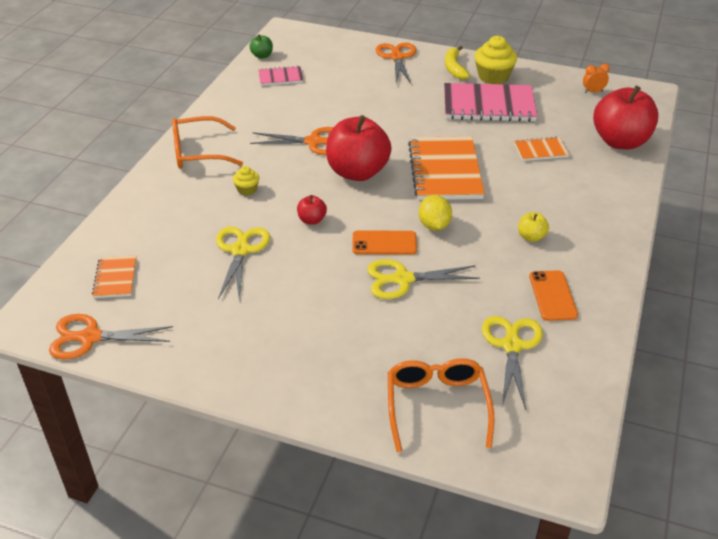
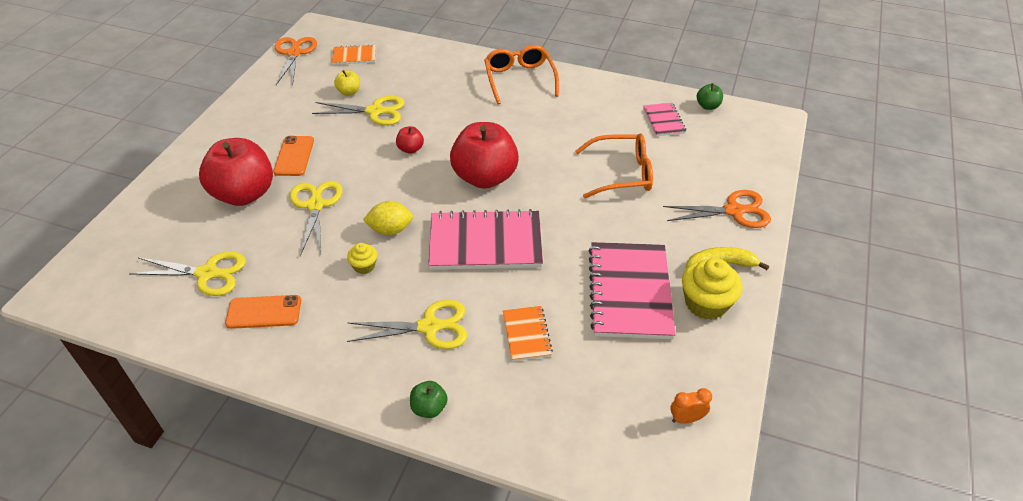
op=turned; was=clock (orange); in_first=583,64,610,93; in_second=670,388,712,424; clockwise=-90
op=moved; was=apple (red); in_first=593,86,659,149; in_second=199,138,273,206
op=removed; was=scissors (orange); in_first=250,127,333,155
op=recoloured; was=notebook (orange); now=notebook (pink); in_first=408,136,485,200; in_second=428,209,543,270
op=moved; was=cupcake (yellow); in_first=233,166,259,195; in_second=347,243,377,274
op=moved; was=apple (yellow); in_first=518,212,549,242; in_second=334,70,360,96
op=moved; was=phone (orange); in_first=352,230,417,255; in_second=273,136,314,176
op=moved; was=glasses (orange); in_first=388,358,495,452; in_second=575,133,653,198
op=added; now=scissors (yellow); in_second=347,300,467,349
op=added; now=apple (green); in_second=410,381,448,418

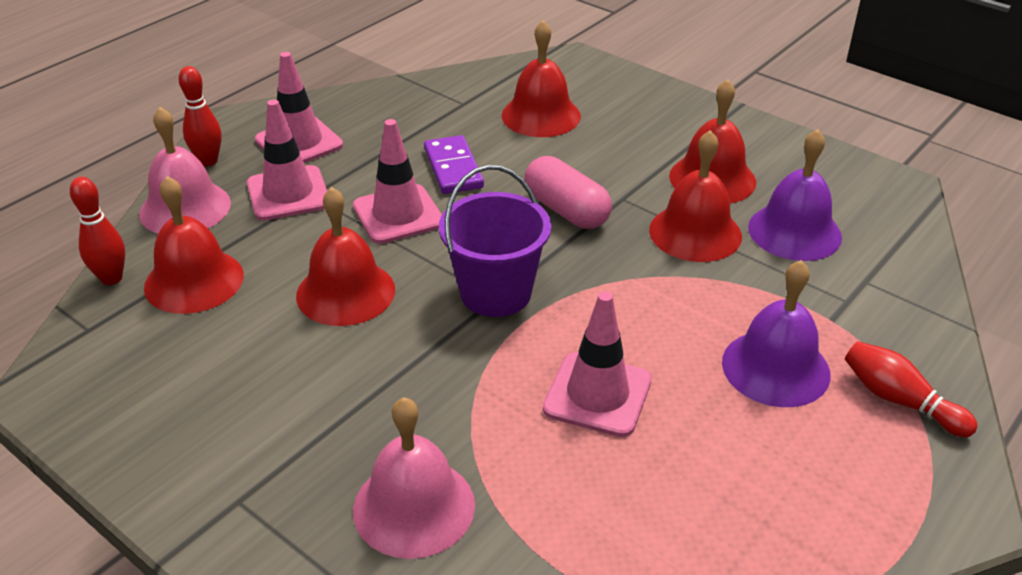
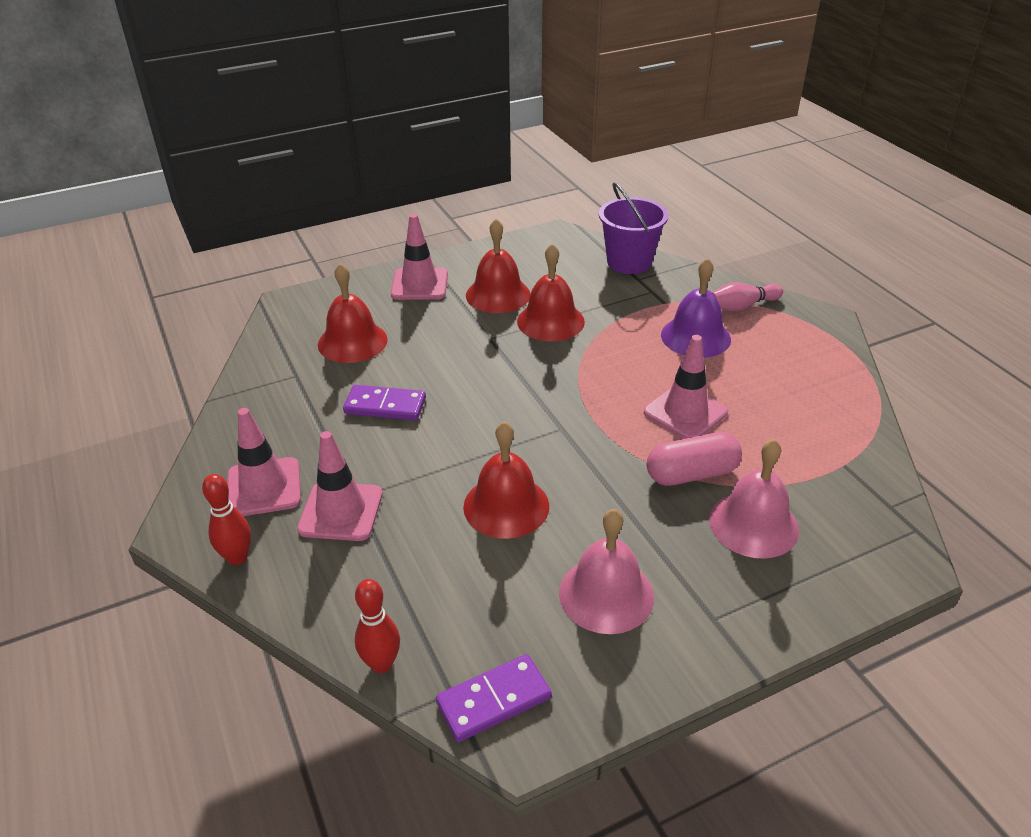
op=moved; was=bell (pink); in_first=139,107,231,234; in_second=559,509,654,634
op=moved; was=traffic cone (pink); in_first=353,119,442,244; in_second=391,214,448,300
op=removed; was=bell (purple); in_first=748,129,842,261
op=moved; was=capsule (pink); in_first=524,156,612,229; in_second=647,432,742,486
op=moved; was=bucket (purple); in_first=439,165,551,317; in_second=599,182,669,274
op=removed; was=bell (red); in_first=144,176,244,314
op=recoloured; was=bowling pin (red); now=bowling pin (pink); in_first=845,341,978,437; in_second=712,282,783,311
op=added; now=domino (purple); in_second=436,654,552,742

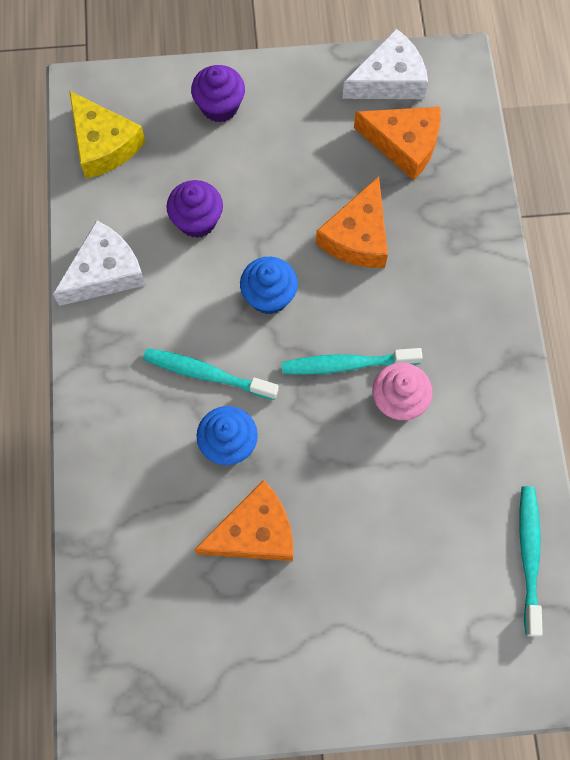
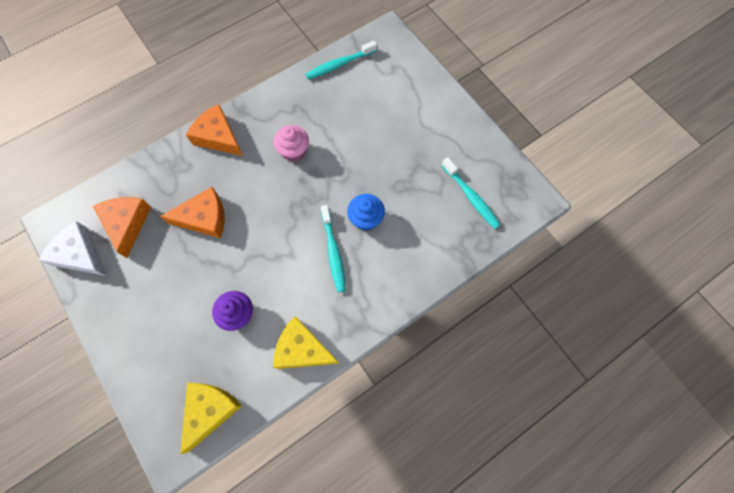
op=removed; was=cupcake (purple); in_first=191,65,245,123
op=recoloured; was=cheese (white); now=cheese (yellow); in_first=53,220,146,306; in_second=273,316,340,369
op=removed; was=cupcake (blue); in_first=240,257,298,314
op=moved; was=toothbrush (turquoise); in_first=281,348,423,375; in_second=442,157,500,229
op=moved; was=cheese (orange); in_first=194,480,293,561; in_second=186,104,243,156

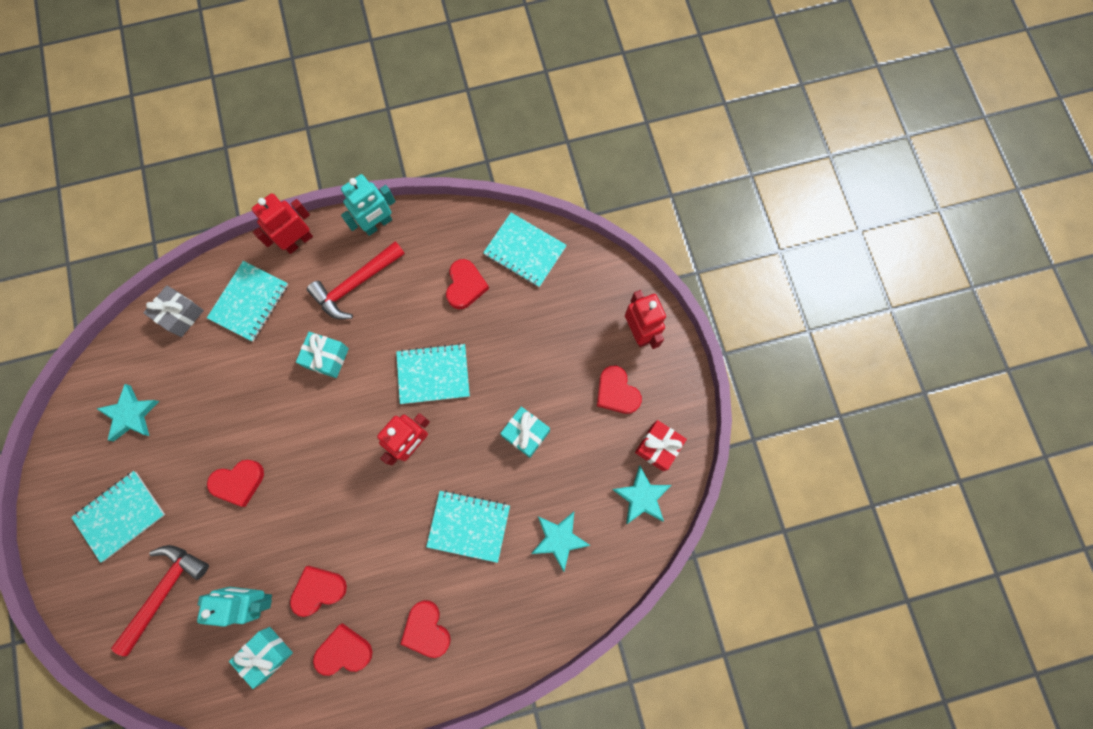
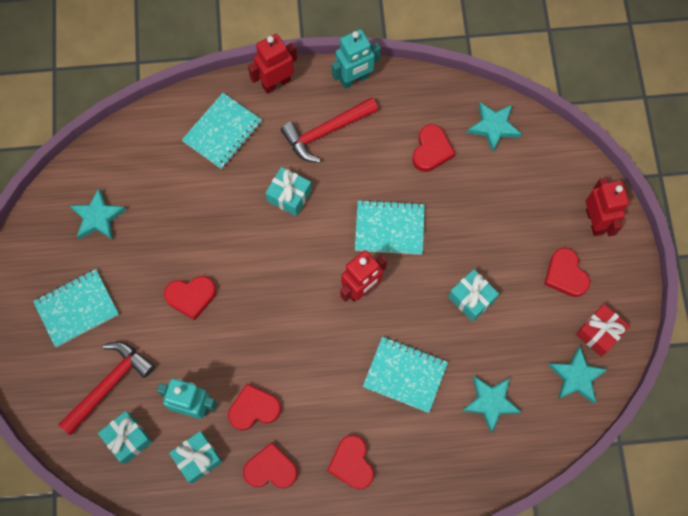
op=replaced; was=notebook (turquoise); now=star (turquoise); in_first=483,213,567,287; in_second=467,102,522,153
op=removed; was=gift (grey); in_first=143,285,204,337
op=added; now=gift (turquoise); in_second=98,411,152,464

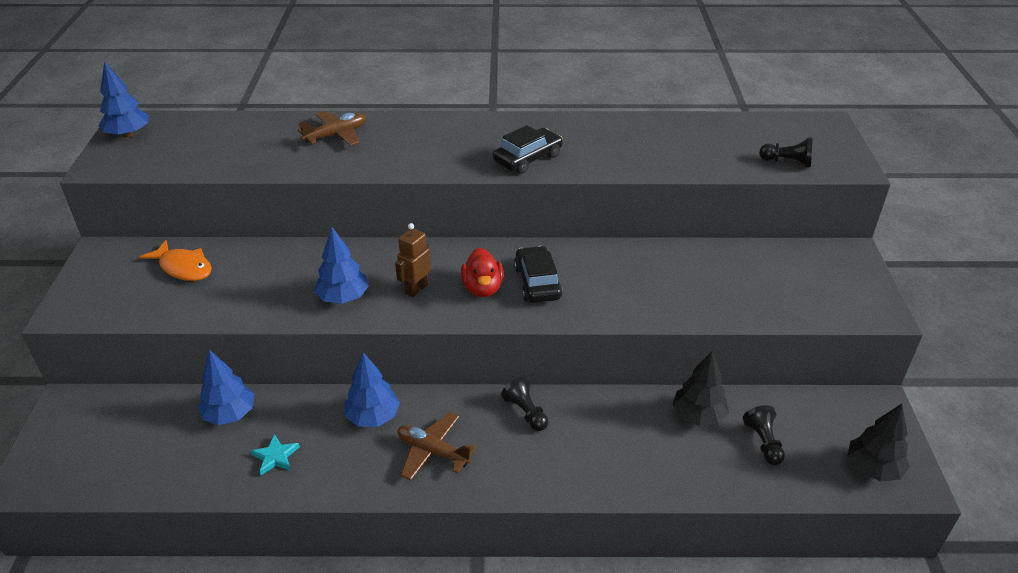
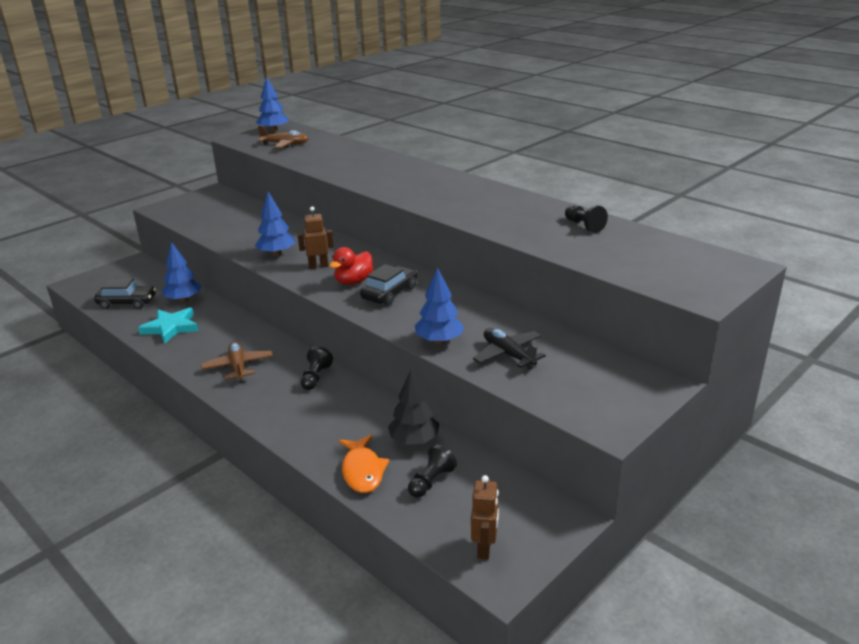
op=moved; was=plane (brown); in_first=298,111,366,146; in_second=258,126,309,148
op=moved; was=car (black); in_first=493,125,563,174; in_second=94,278,156,309
op=moved; was=pawn (black); in_first=759,137,812,167; in_second=565,205,608,233
op=moved; was=fish (orange); in_first=140,240,212,281; in_second=339,435,390,493
op=moved; was=tree (blue); in_first=345,352,400,427; in_second=415,267,464,344
op=replaced; was=tree (black); now=robot (brown); in_first=848,404,910,481; in_second=471,475,499,559
op=resized; was=star (turquoise); in_first=250,434,300,475; in_second=138,308,199,344; ratio=1.71
op=added; now=plane (black); in_second=473,328,546,370

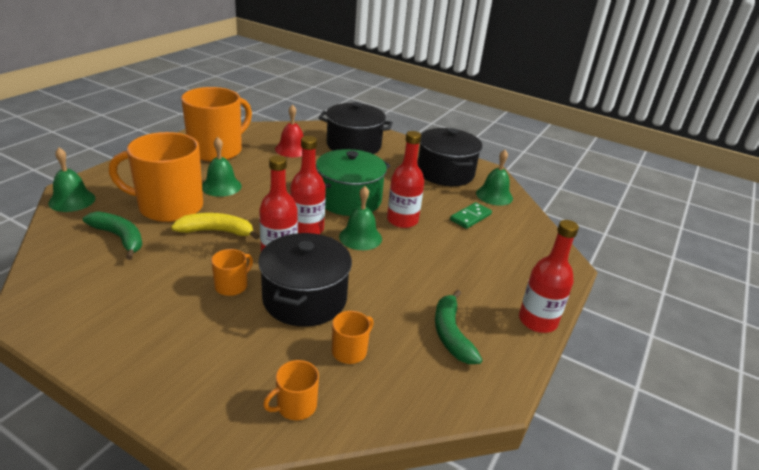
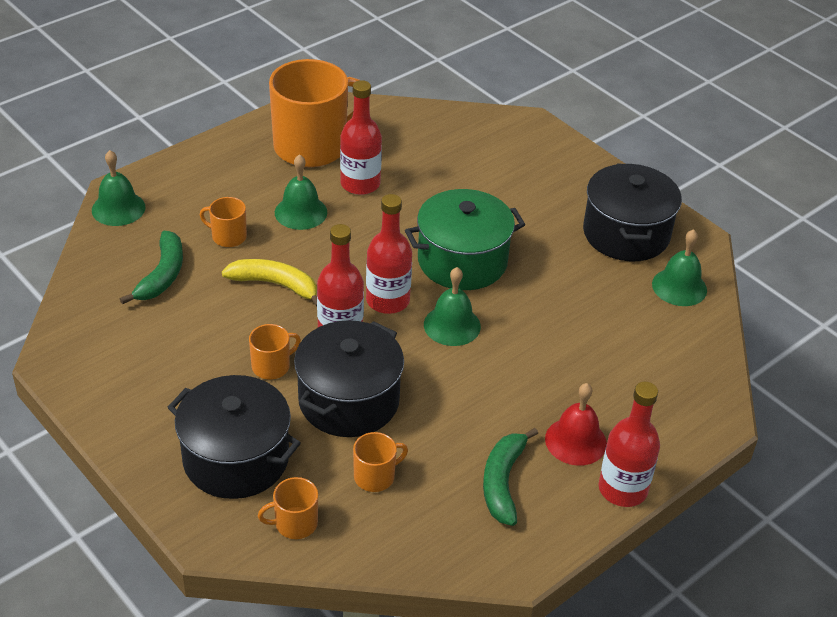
op=moved; was=pot (black); in_first=318,102,393,154; in_second=167,375,301,499
op=moved; was=bell (red); in_first=275,104,303,157; in_second=545,383,607,466
op=moved; was=bottle (red); in_first=387,131,424,228; in_second=340,80,382,195
op=resized; was=mug (orange); in_first=109,132,203,222; in_second=200,197,247,247; ratio=0.44
op=removed; was=domino (green); in_first=450,202,492,229
op=turned; was=banana (green); in_first=83,212,143,260; in_second=120,231,183,304; clockwise=45

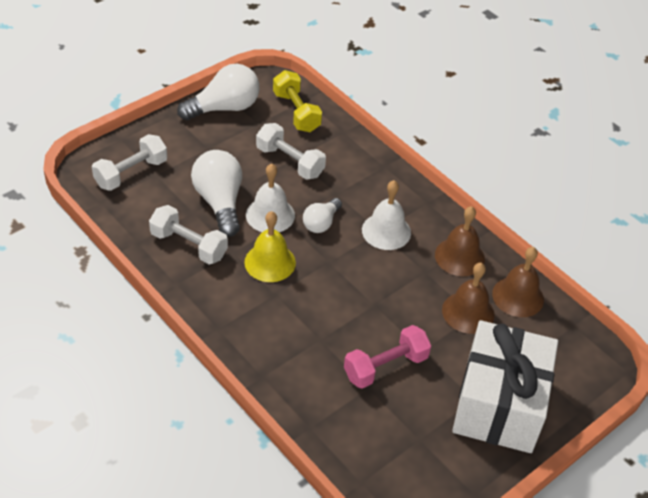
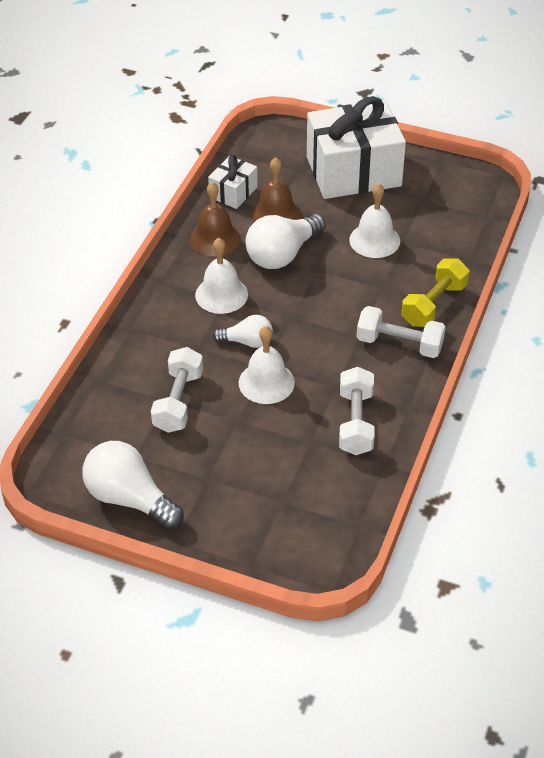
op=moved; was=dumbbell (yellow); in_first=273,70,322,132; in_second=401,258,469,327
op=moved; was=dumbbell (white); in_first=92,134,167,191; in_second=357,306,446,358
op=moved; was=light bulb (white); in_first=191,150,242,237; in_second=245,214,325,269
op=removed; was=bell (yellow); in_first=244,211,296,282
op=replaced; was=bell (brown); now=gift (white); in_first=492,247,544,317; in_second=208,155,258,209
op=replaced; was=dumbbell (pink); now=bell (white); in_first=344,325,431,388; in_second=349,183,400,258

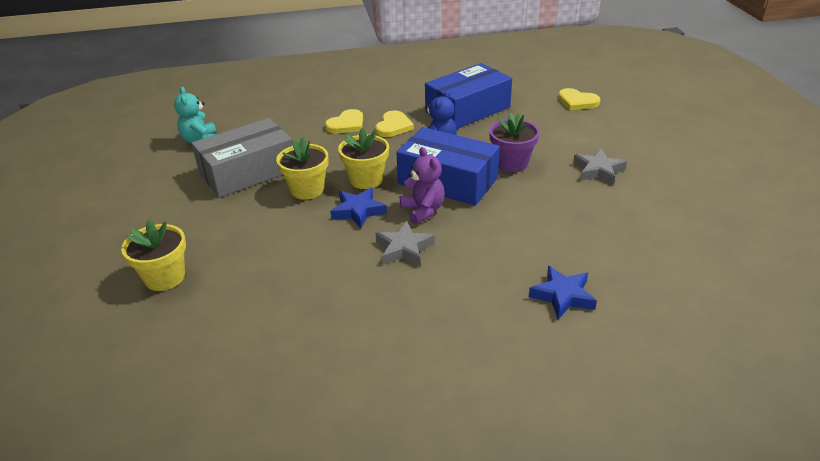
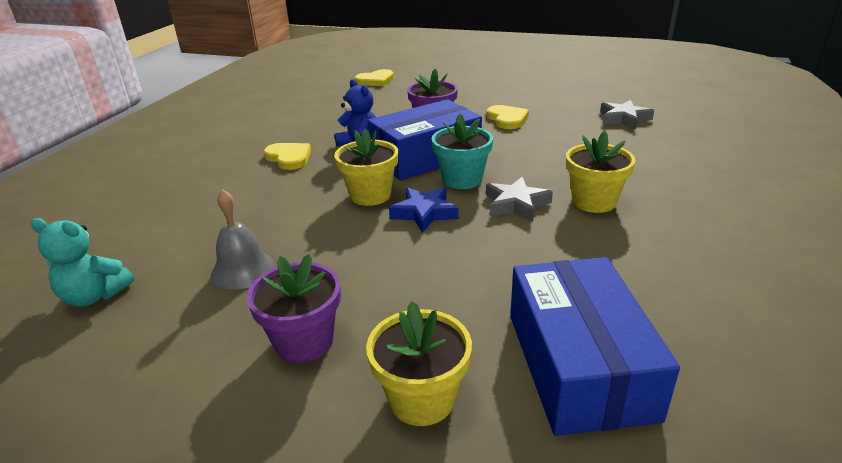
op=moved; was=box (blue); in_first=425,63,512,129; in_second=510,257,680,436
op=moved; was=heart (yellow); in_first=325,109,363,133; in_second=487,105,529,129
op=replaced; was=box (grey); now=bell (grey); in_first=191,118,293,198; in_second=211,189,275,290
op=moved; was=flower pot (yellow); in_first=276,136,329,200; in_second=566,131,636,213
op=replaced; was=teddy bear (purple); now=flower pot (turquoise); in_first=400,147,445,224; in_second=432,114,493,189
op=moved; was=star (grey); in_first=573,149,627,185; in_second=600,100,654,129
op=removed; was=star (blue); in_first=529,266,597,319
op=added; now=flower pot (purple); in_second=247,254,341,363

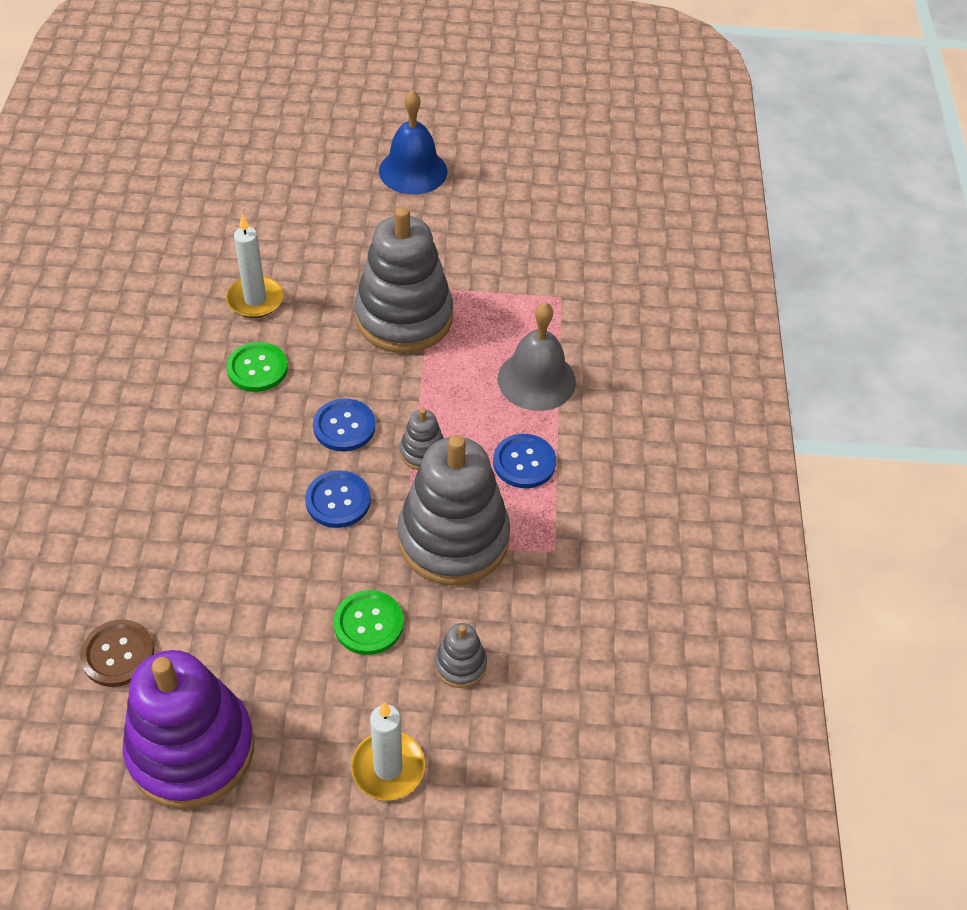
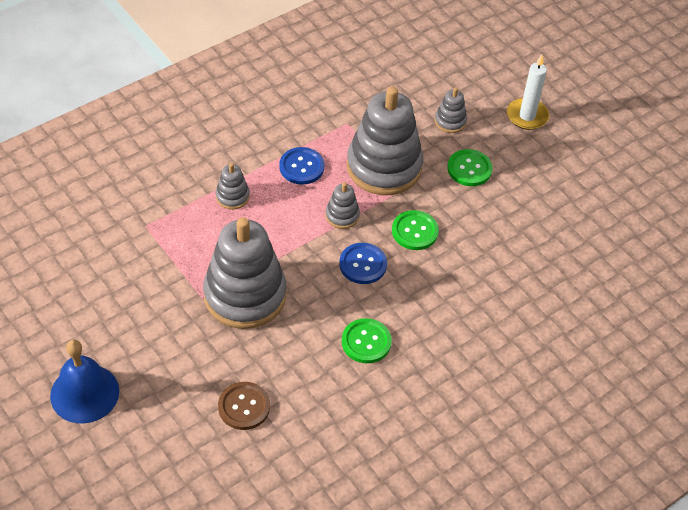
op=removed; was=candle (white); in_first=226,214,284,318
op=replaced; was=bell (grey); now=stacking toy (grey); in_first=498,302,576,411; in_second=216,163,250,210
op=recoloured; was=button (blue); now=button (green); in_first=305,470,371,528; in_second=392,210,439,250
op=moved; was=button (brown); in_first=80,620,154,687; in_second=218,382,270,430
op=removed; was=stacking toy (purple); in_first=123,650,254,809

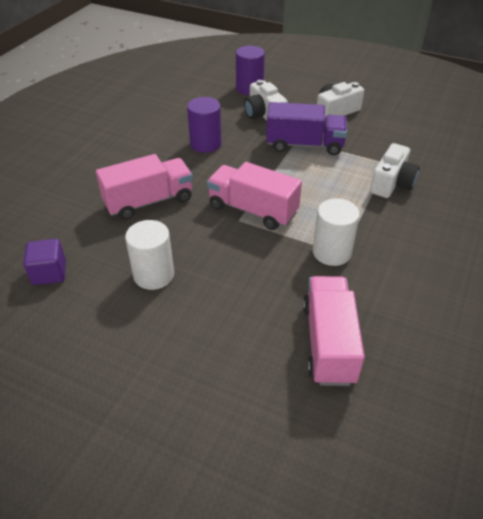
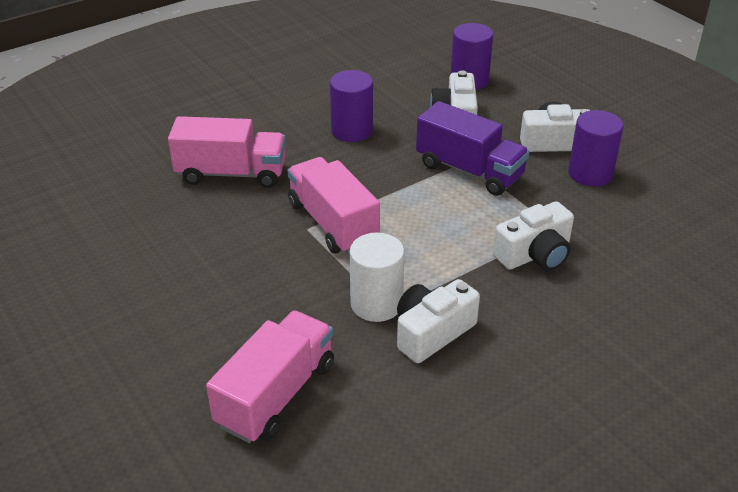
op=removed; was=cylinder (white); in_first=125,220,174,290
op=removed; was=cube (purple); in_first=23,239,66,285
op=added; now=cylinder (purple); in_second=568,110,624,187
op=added; now=camera (white); in_second=397,279,480,363

